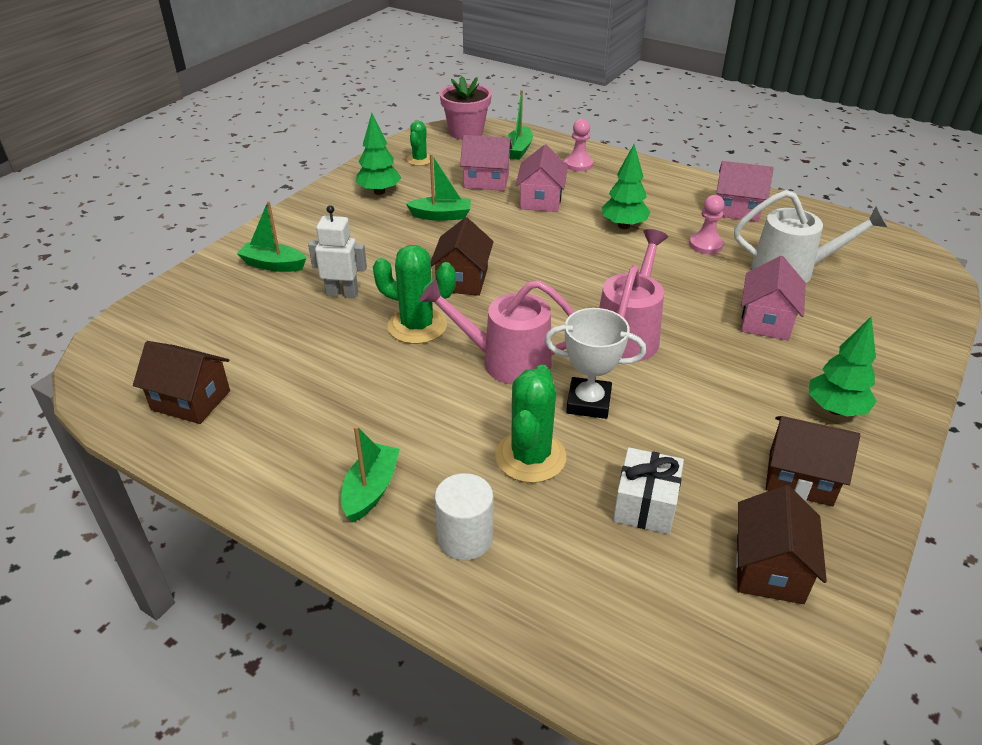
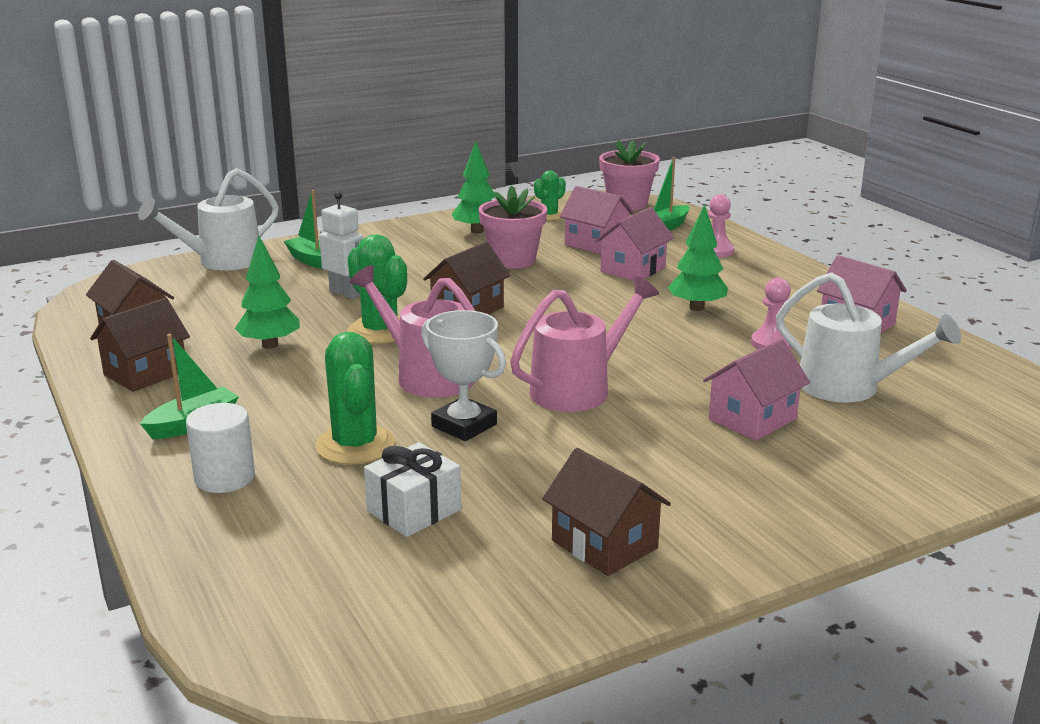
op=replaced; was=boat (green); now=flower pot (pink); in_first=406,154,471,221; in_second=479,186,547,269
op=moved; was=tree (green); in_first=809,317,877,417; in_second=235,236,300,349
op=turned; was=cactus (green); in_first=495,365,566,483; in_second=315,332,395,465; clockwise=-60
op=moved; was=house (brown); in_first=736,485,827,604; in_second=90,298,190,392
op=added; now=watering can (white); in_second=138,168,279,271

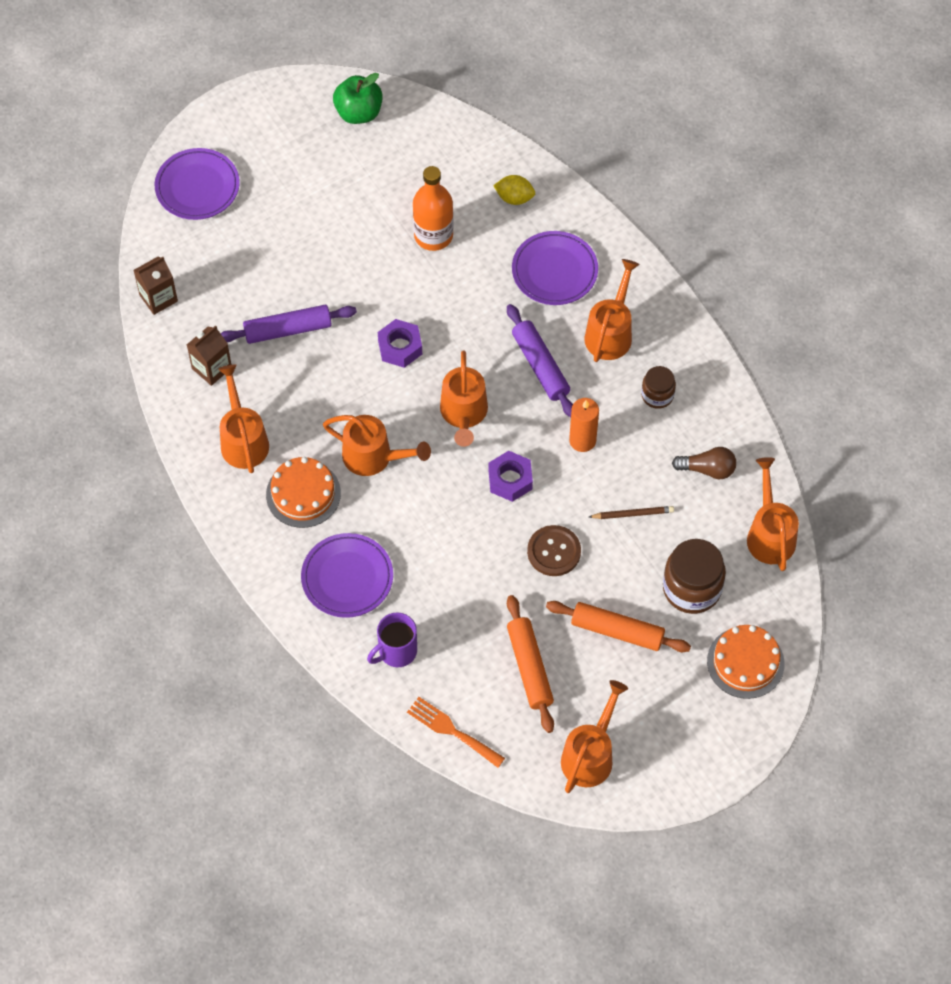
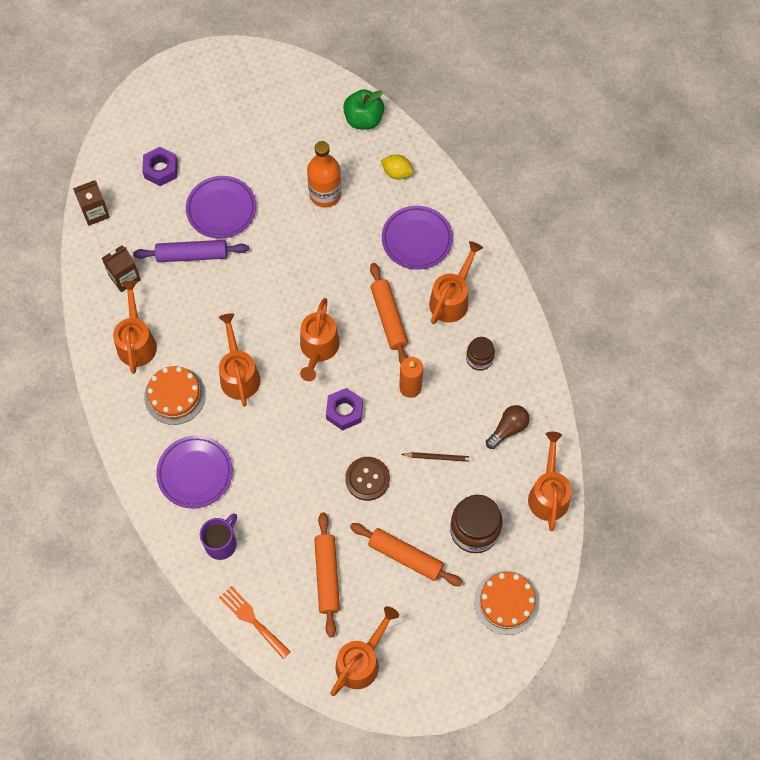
op=moved; was=apple (green); in_first=333,73,383,124; in_second=343,89,384,130
op=moved; was=plate (purple); in_first=155,148,240,220; in_second=186,176,256,239
op=recoloured; was=rolling pin (purple); now=rolling pin (orange); in_first=507,304,573,417; in_second=370,263,408,364
op=moved; was=nut (purple); in_first=378,319,422,368; in_second=142,147,178,186
op=turned; was=watering can (orange); in_first=323,415,431,476; in_second=219,313,260,407; clockwise=-135
op=turned; was=light bulb (brown); in_first=672,447,736,479; in_second=486,405,529,449; clockwise=-60
op=turned; was=mug (purple); in_first=367,612,417,667; in_second=200,513,237,560; clockwise=150

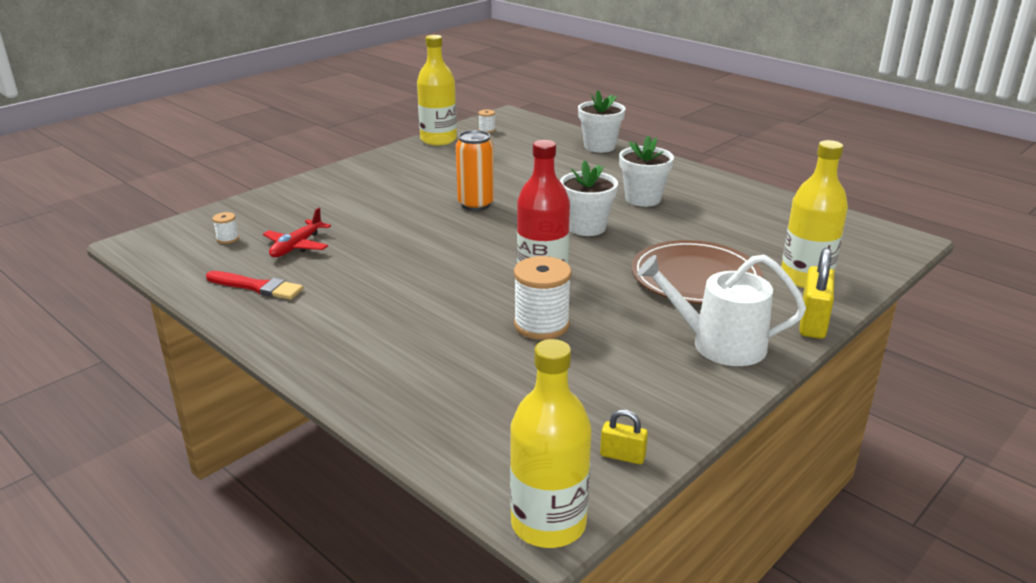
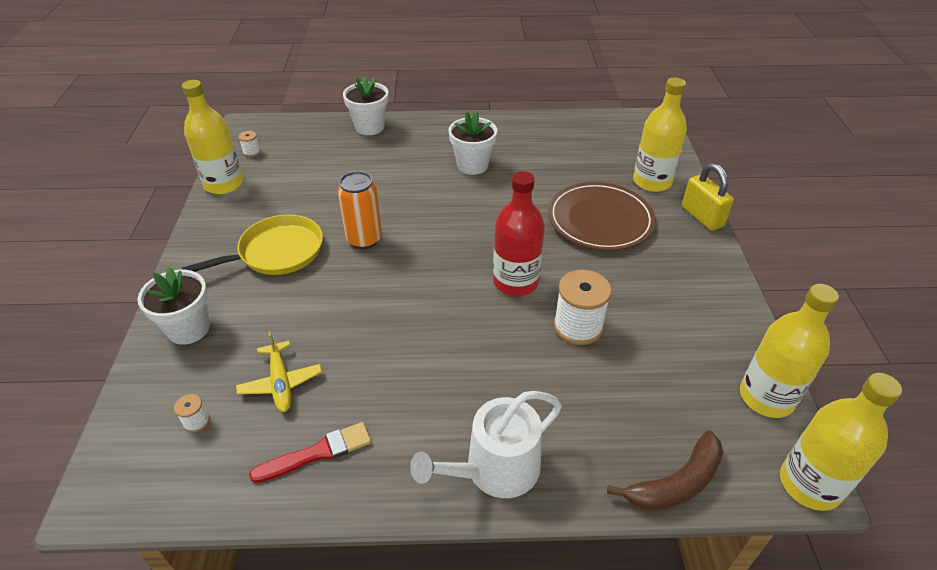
op=moved; was=flower pot (white); in_first=560,160,618,236; in_second=137,267,210,345
op=recoloured; was=plane (red); now=plane (yellow); in_first=263,207,331,257; in_second=236,331,322,412
op=moved; was=watering can (white); in_first=638,255,806,366; in_second=410,391,562,498
op=replaced; was=padlock (yellow); now=bottle (yellow); in_first=600,410,648,464; in_second=740,284,839,418
op=added; now=pan (yellow); in_second=182,214,323,275
op=added; now=banana (brown); in_second=607,430,723,511

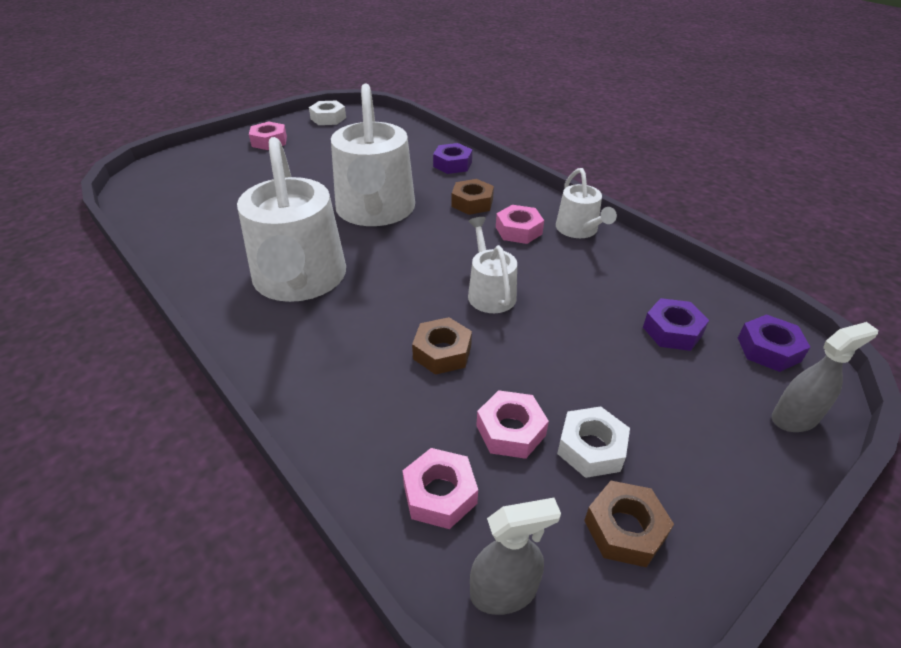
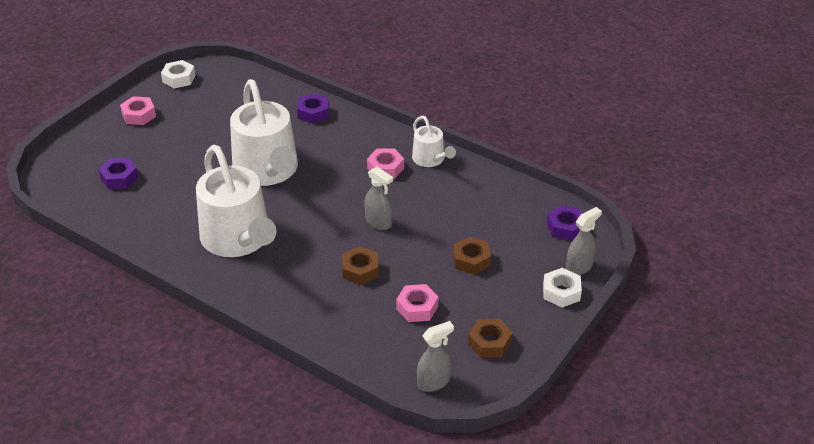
op=moved; was=nut (brown); in_first=451,179,494,215; in_second=453,237,491,275
op=replaced; was=watering can (white); now=spray bottle (grey); in_first=468,217,517,313; in_second=364,167,393,230
op=moved; was=nut (purple); in_first=643,298,709,351; in_second=98,158,138,189
op=moved; was=nut (white); in_first=557,406,630,478; in_second=543,268,582,308
op=removed; was=nut (pink); in_first=402,448,478,529

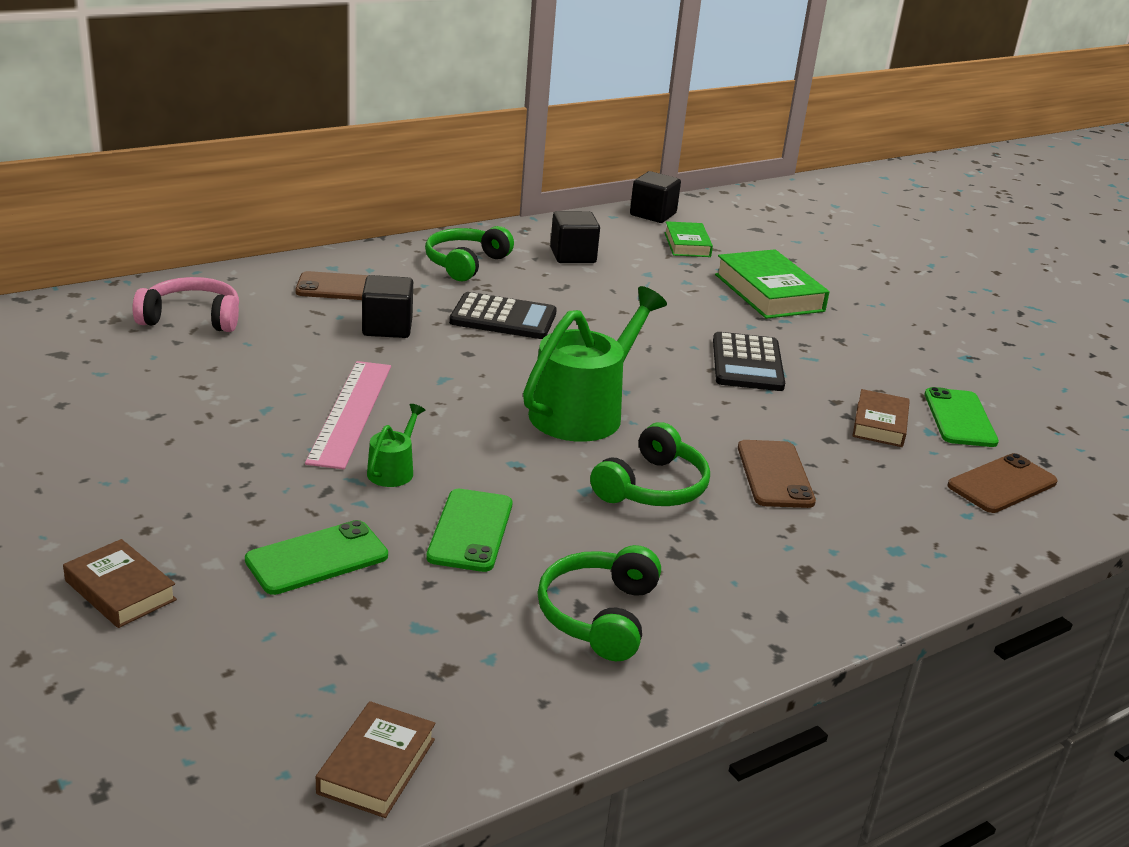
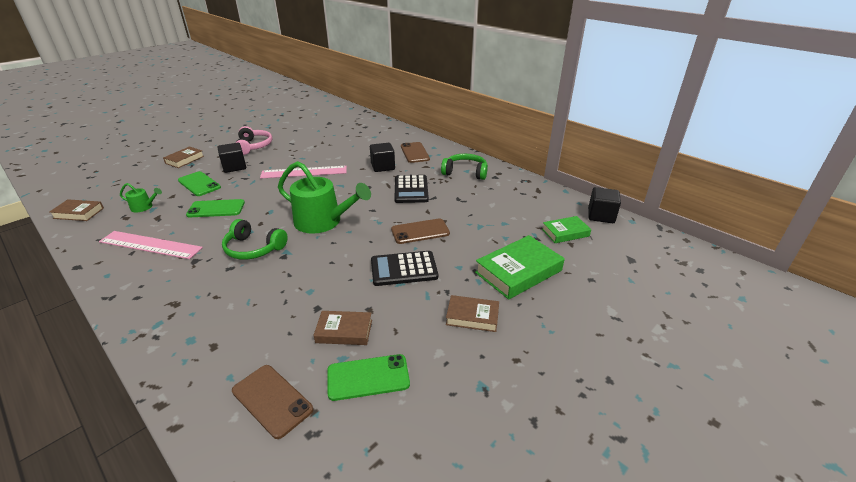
op=moved; was=cube (black); in_first=550,211,600,263; in_second=218,142,246,173
op=moved; was=headphones (pink); in_first=132,277,239,332; in_second=235,126,272,155
op=moved; was=watering can (green); in_first=367,404,425,487; in_second=120,183,162,212
op=moved; was=phone (brown); in_first=738,440,816,508; in_second=391,218,450,244
op=replaced; was=headphones (green); now=ruler (pink); in_first=537,545,661,661; in_second=99,231,203,259
op=added; now=book (brown); in_second=446,295,499,332

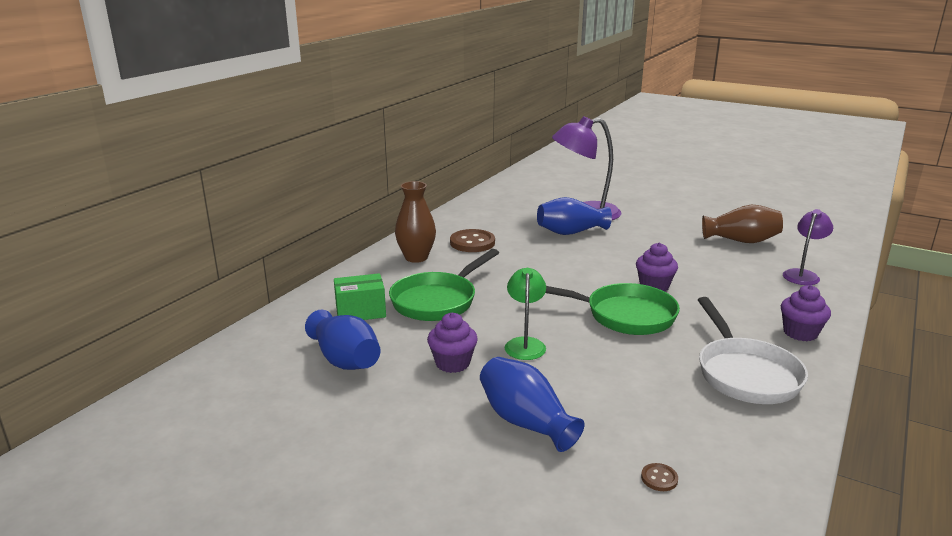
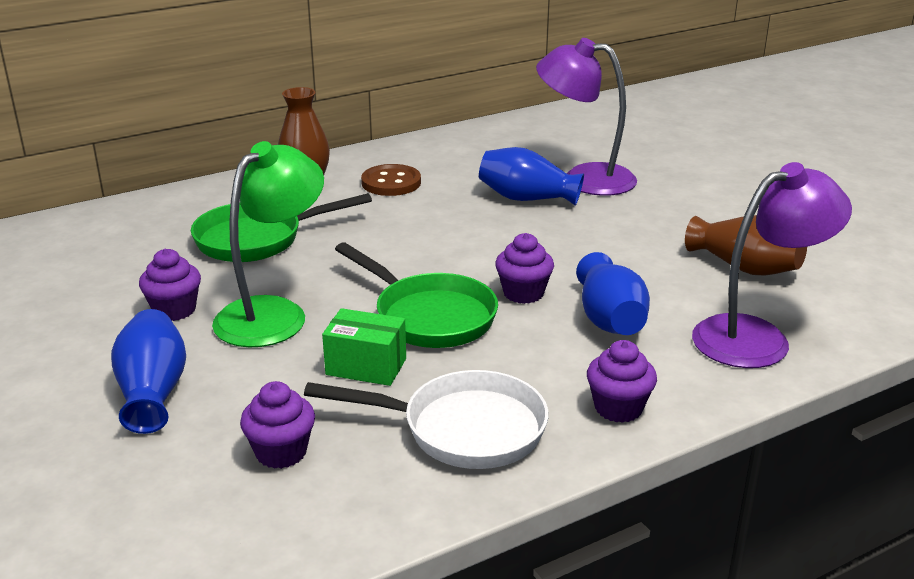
op=resized; was=lamp (purple); in_first=783,209,833,285; in_second=692,162,852,368; ratio=1.74
op=resized; was=lamp (green); in_first=504,268,546,360; in_second=212,141,324,347; ratio=1.74
op=moved; was=box (green); in_first=334,273,386,320; in_second=322,308,406,386
op=turned; was=pan (white); in_first=698,297,808,404; in_second=304,370,549,469; clockwise=-105
op=moved; was=vase (blue); in_first=305,310,381,370; in_second=576,252,650,335
op=removed; was=button (brown); in_first=641,463,678,491
op=added; now=cupcake (purple); in_second=240,381,315,469

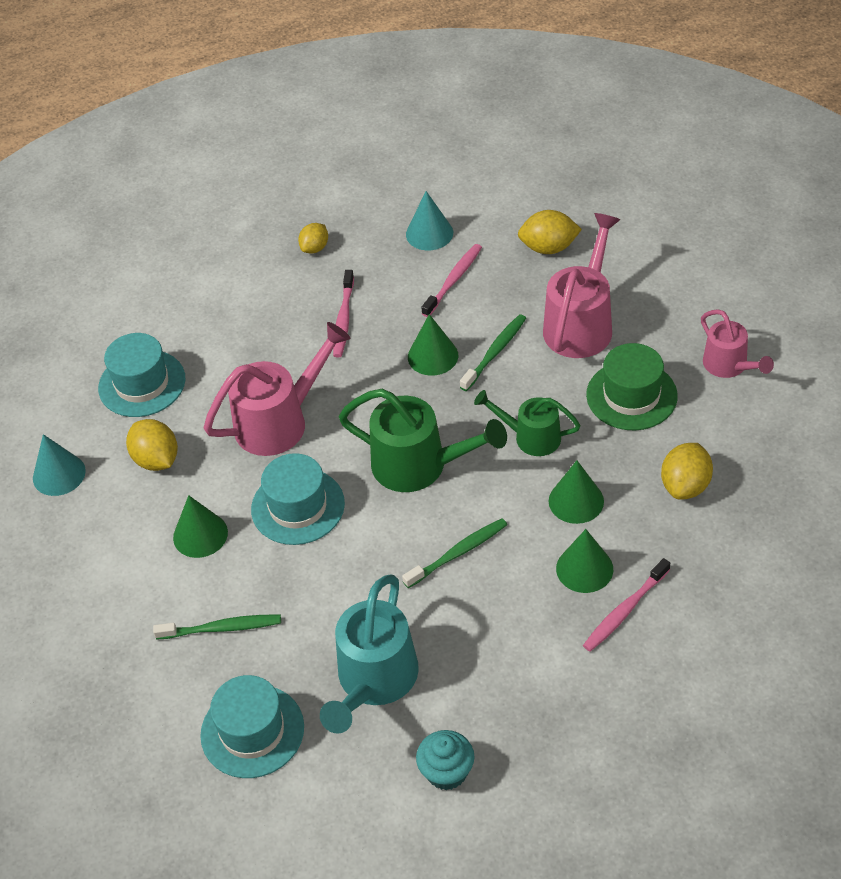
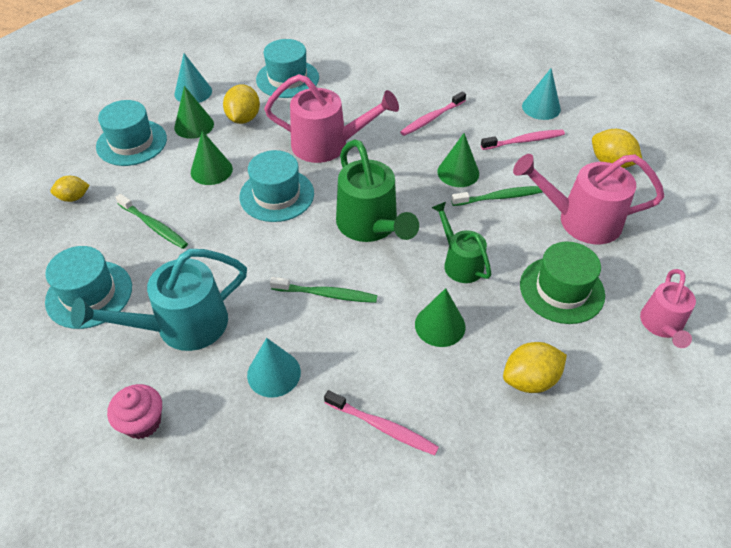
op=turned; was=watering can (pink); in_first=543,213,620,358; in_second=513,154,665,244; clockwise=-150
op=moved; was=lemon (yellow); in_first=298,223,328,253; in_second=51,176,90,202
op=moved; was=cone (green); in_first=556,529,613,593; in_second=174,86,214,139
op=turned; was=toothbrush (pink); in_first=583,558,670,652; in_second=324,390,439,455; clockwise=-150
op=recoloured; was=cupcake (turquoise); now=cupcake (pink); in_first=416,730,474,790; in_second=107,384,162,439
op=added; now=hat (turquoise); in_second=96,100,167,166
op=added; now=cone (turquoise); in_second=247,338,301,398

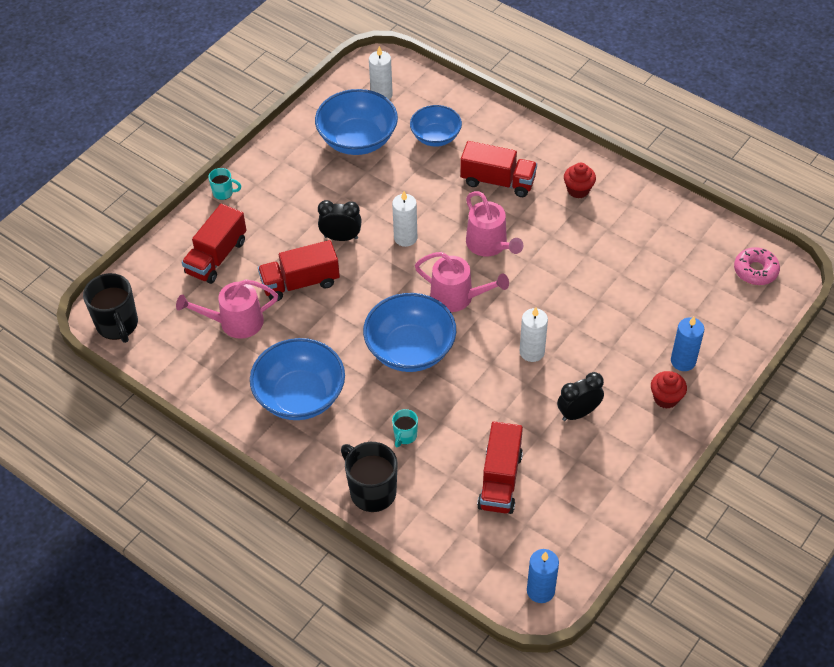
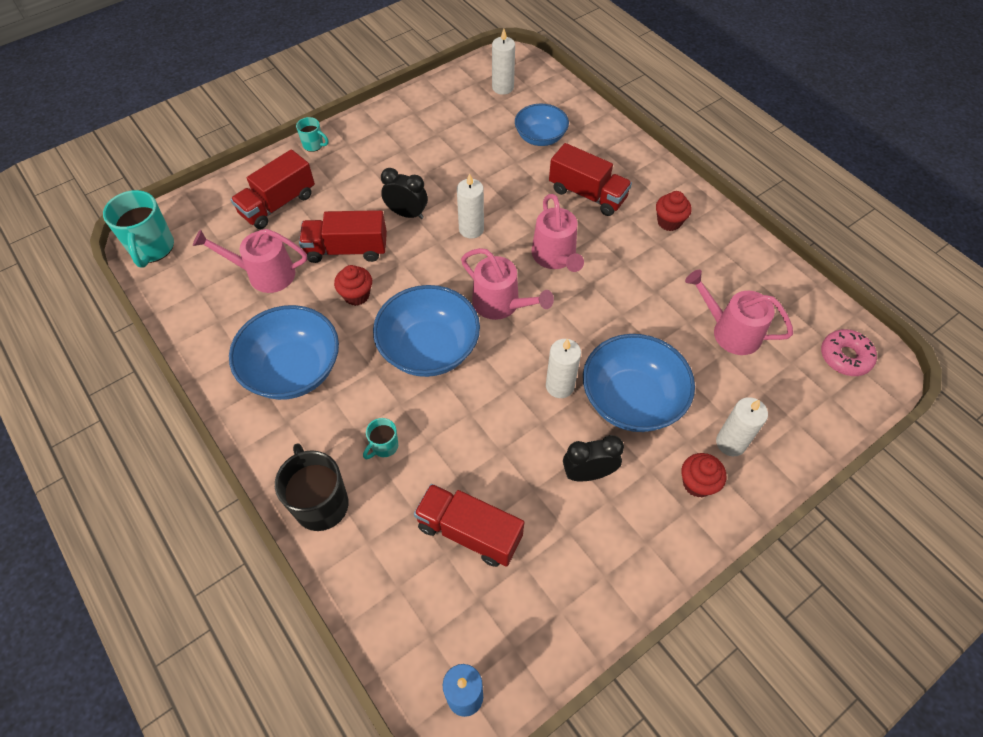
op=moved; was=bowl (blue); in_first=315,89,398,155; in_second=583,334,695,432
op=recoloured; was=mug (black); now=mug (turquoise); in_first=83,273,138,343; in_second=103,190,174,268
op=recoloured; was=candle (blue); now=candle (white); in_first=671,316,704,371; in_second=716,397,768,456
op=turned; was=truck (red); in_first=477,422,523,514; in_second=414,484,524,567; clockwise=90
op=added; now=cupcake (red); in_second=334,265,372,306
op=added; now=watering can (pink); in_second=685,270,793,355

